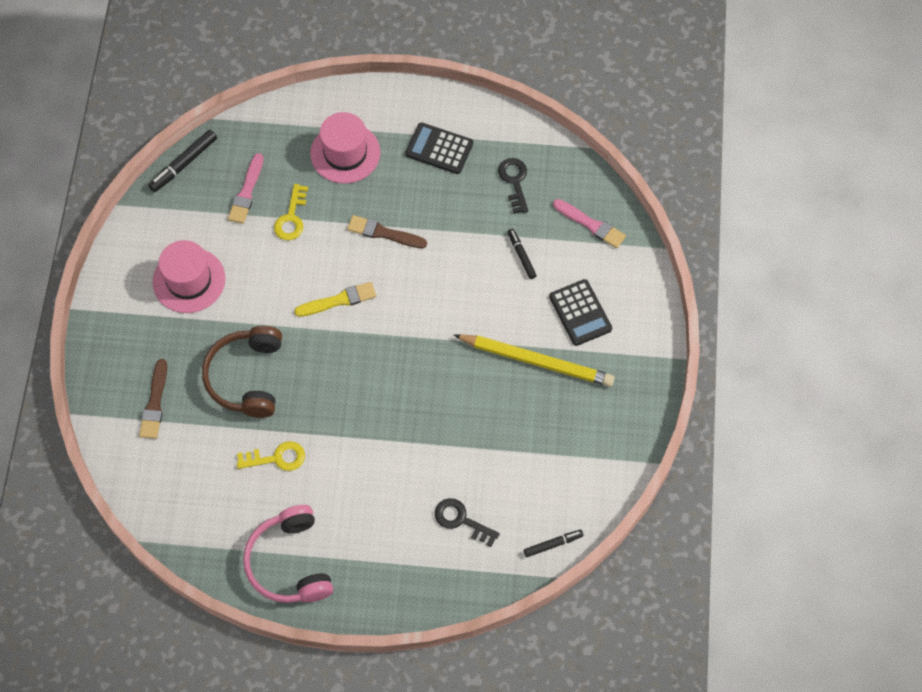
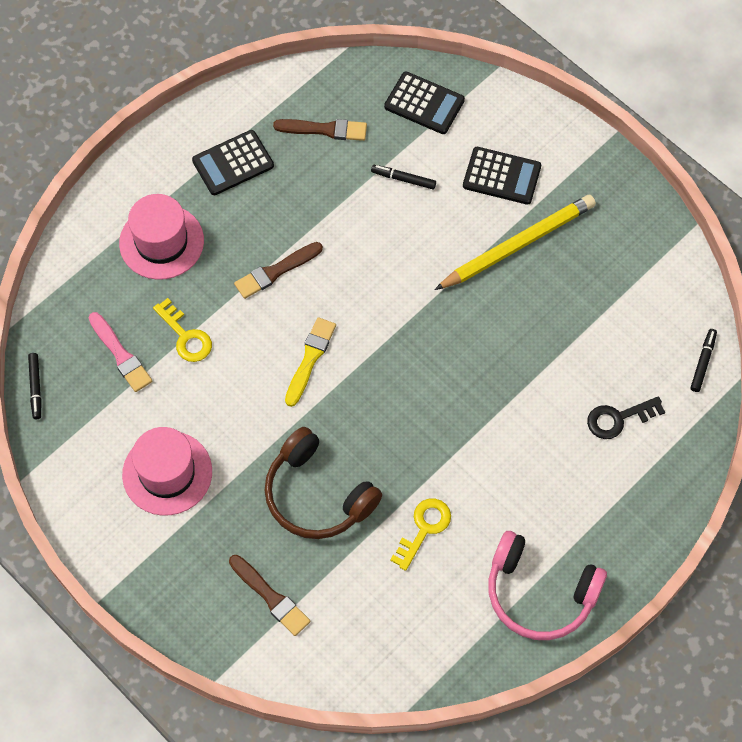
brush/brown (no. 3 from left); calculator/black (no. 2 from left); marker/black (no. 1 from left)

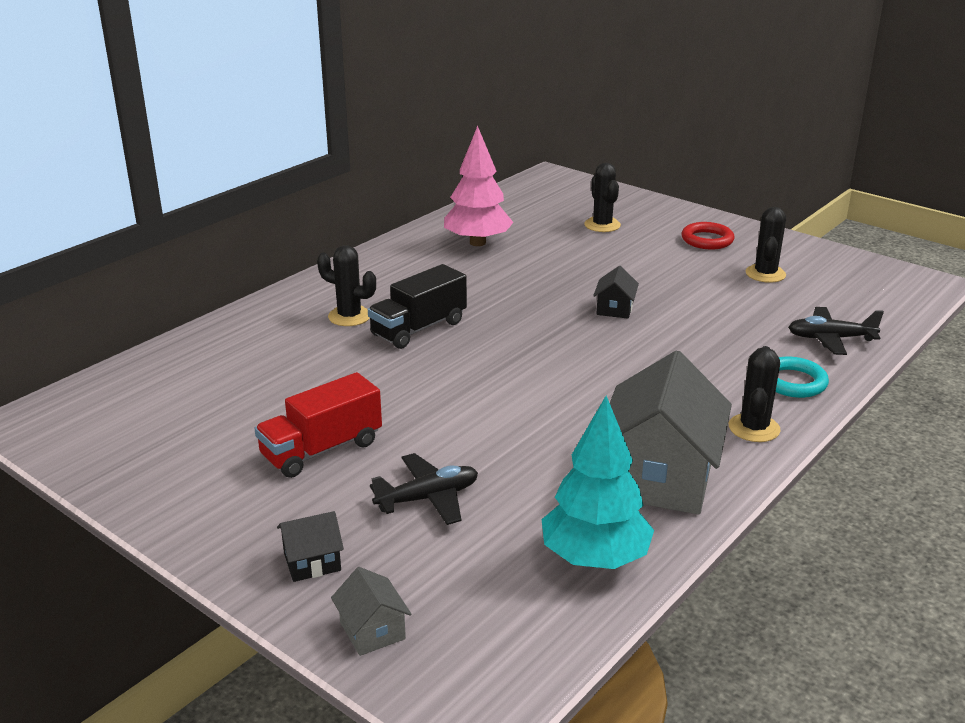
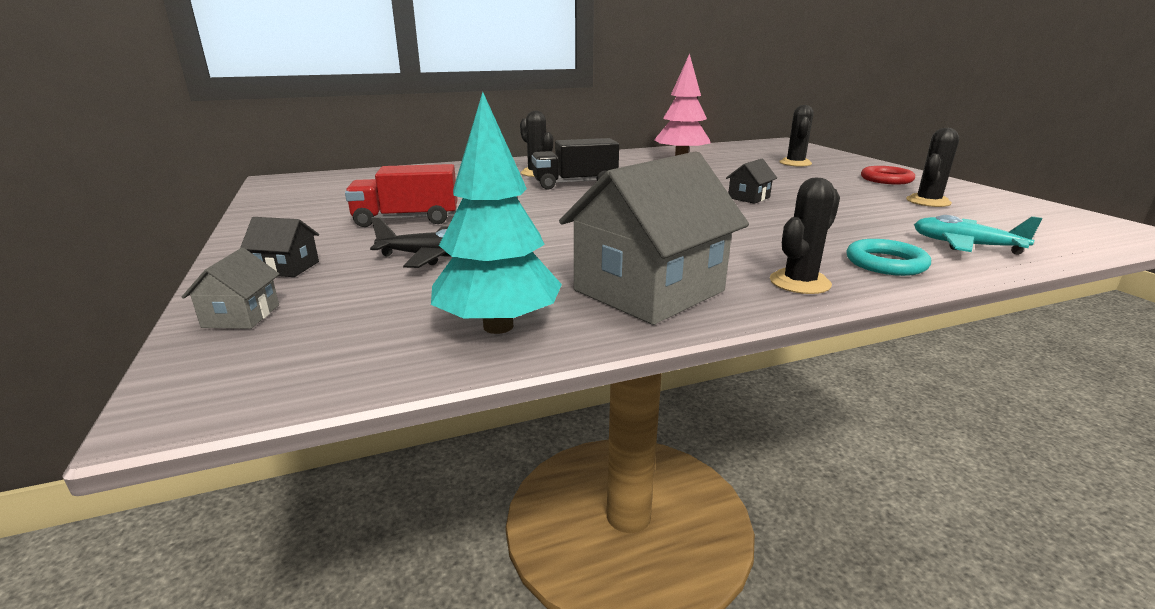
plane/turquoise

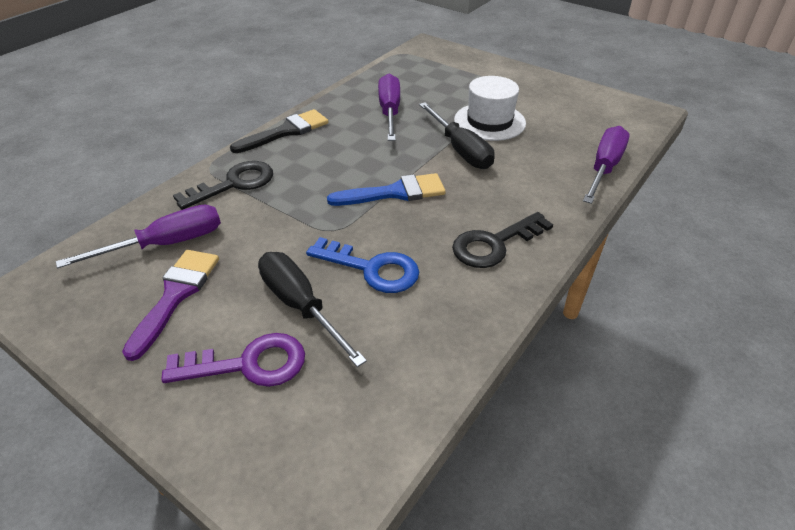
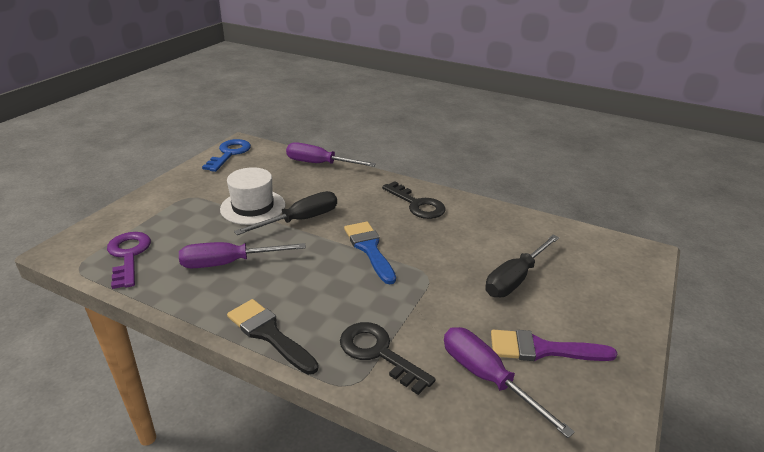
key/purple; key/blue

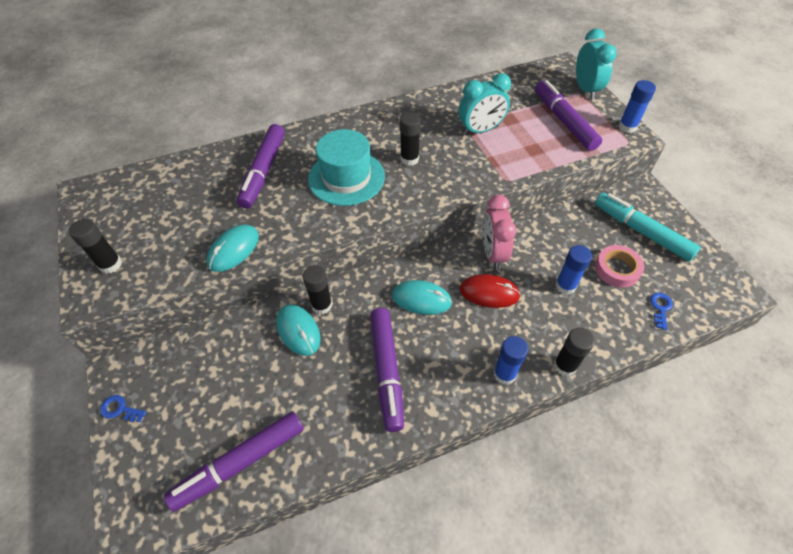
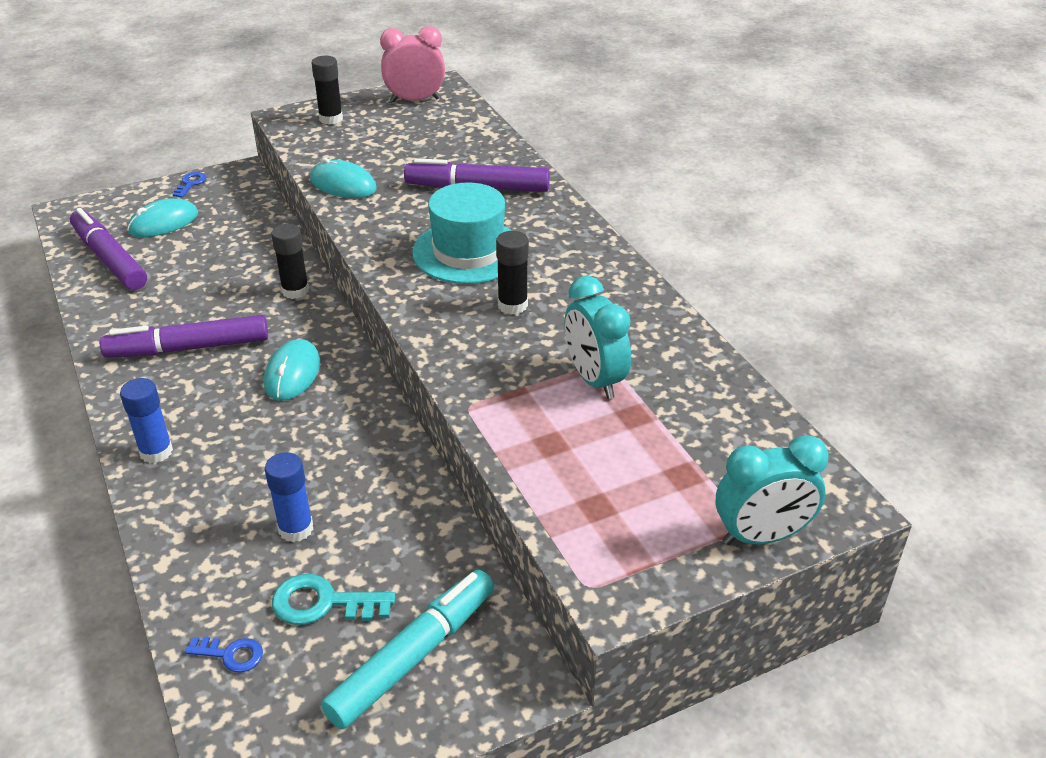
mouse/red; marker/purple (no. 4 from left in the first image); glue stick/black (no. 4 from left in the first image); glue stick/blue (no. 3 from left in the first image); mouse/turquoise (no. 1 from left); clock/pink; key/turquoise

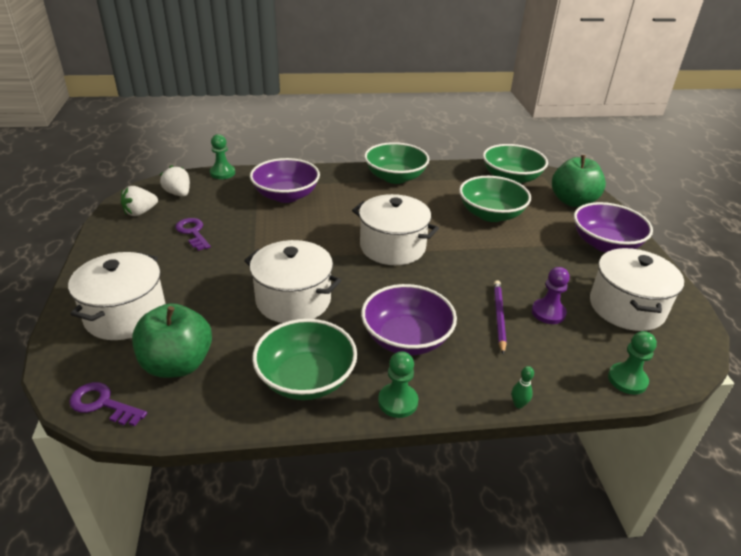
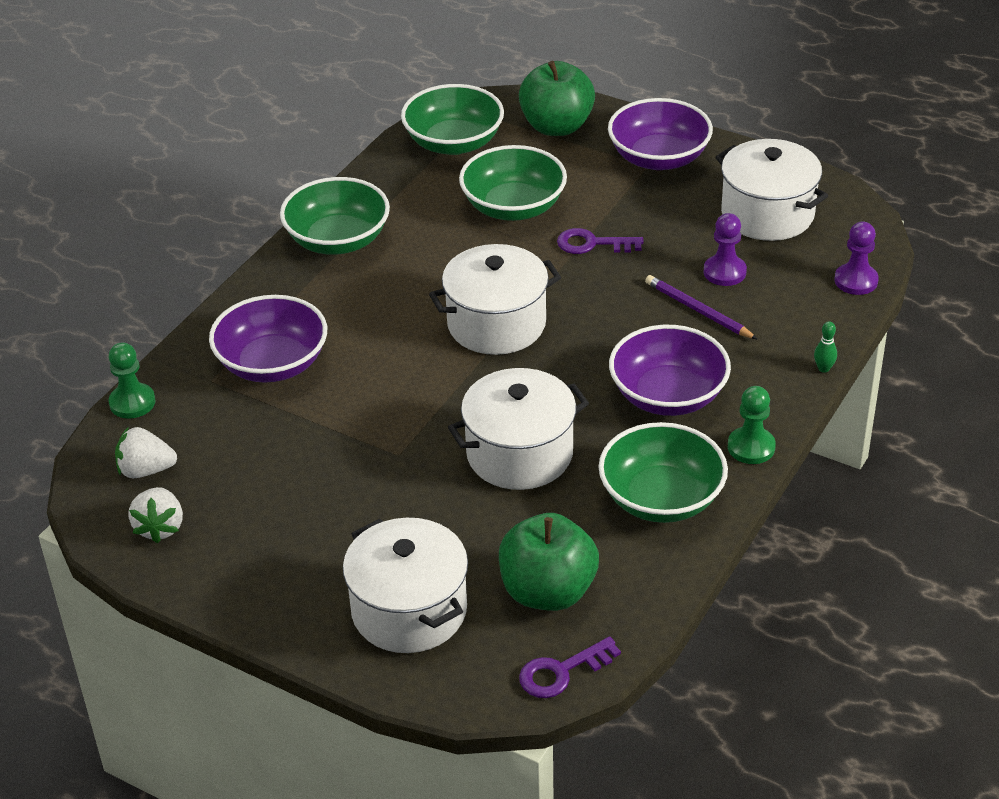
key/purple (no. 2 from left); pawn/purple (no. 2 from left)

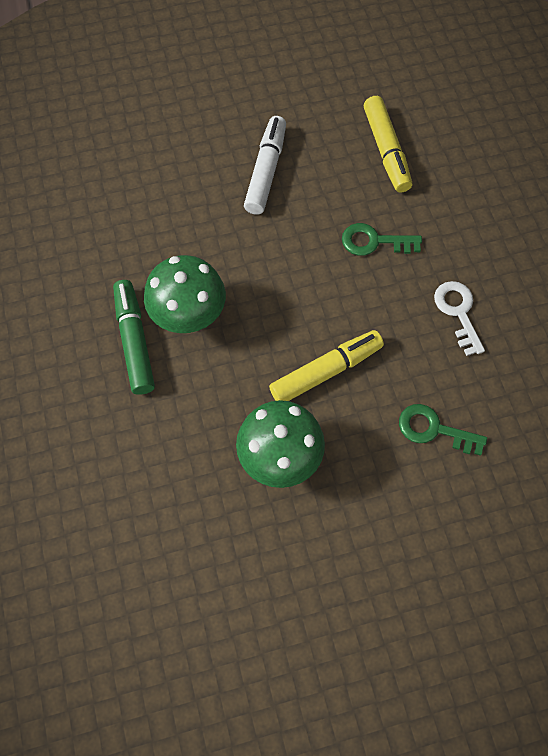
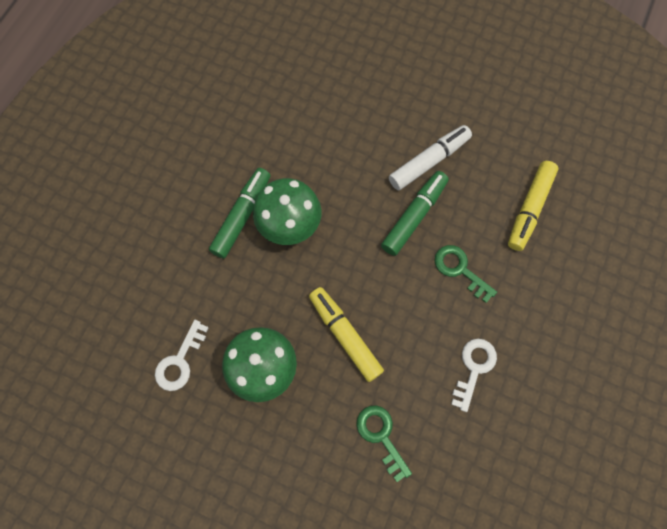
key/white (no. 1 from left); marker/green (no. 2 from left); marker/yellow (no. 1 from left)

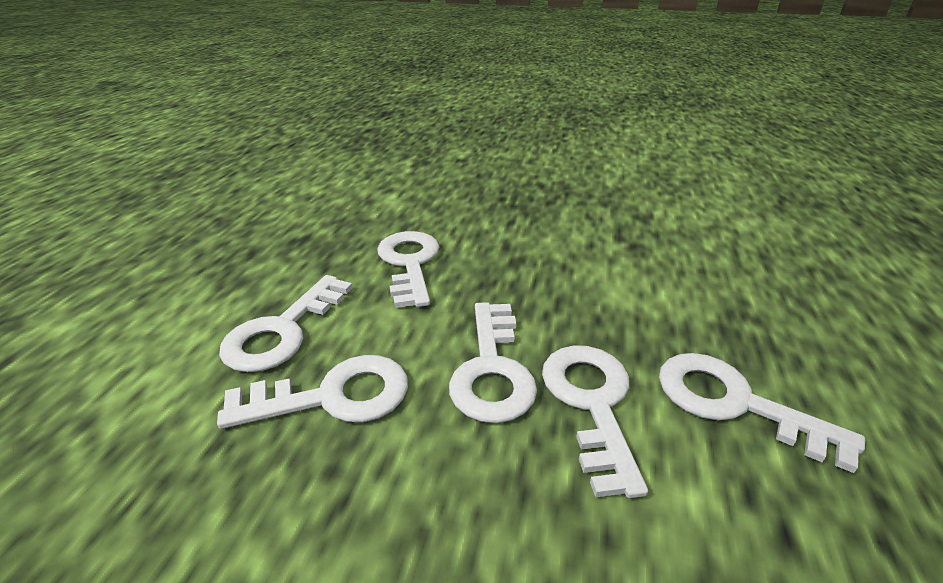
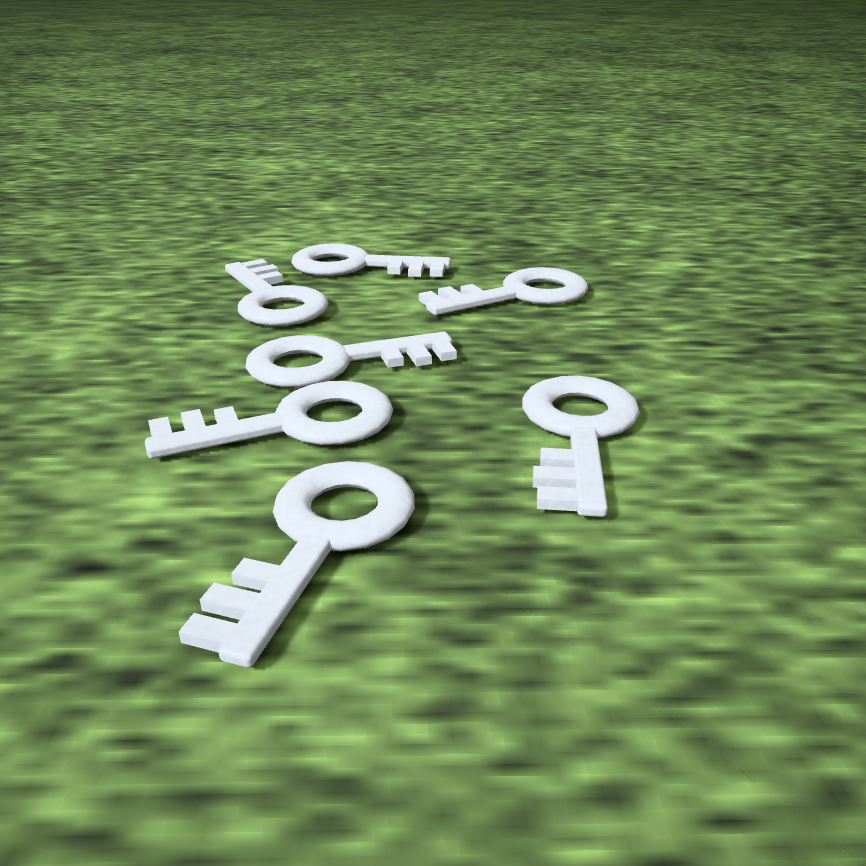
key/white (no. 7 from left)

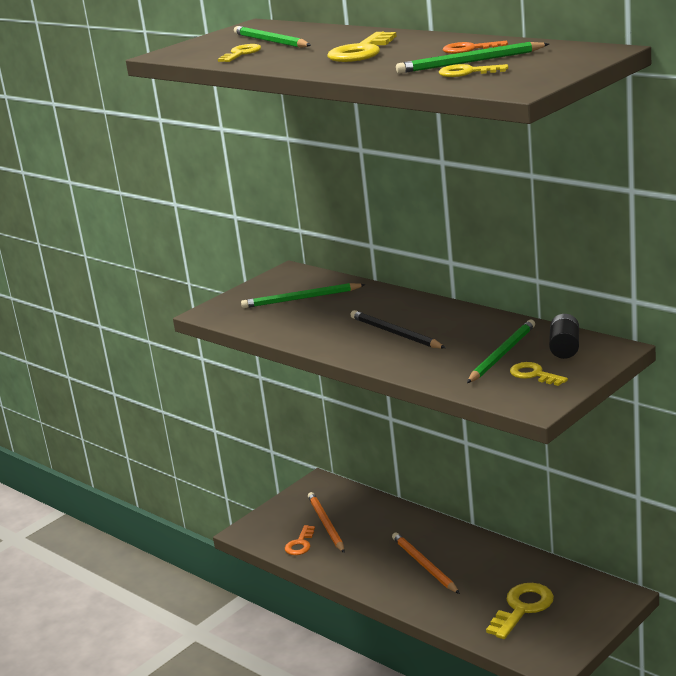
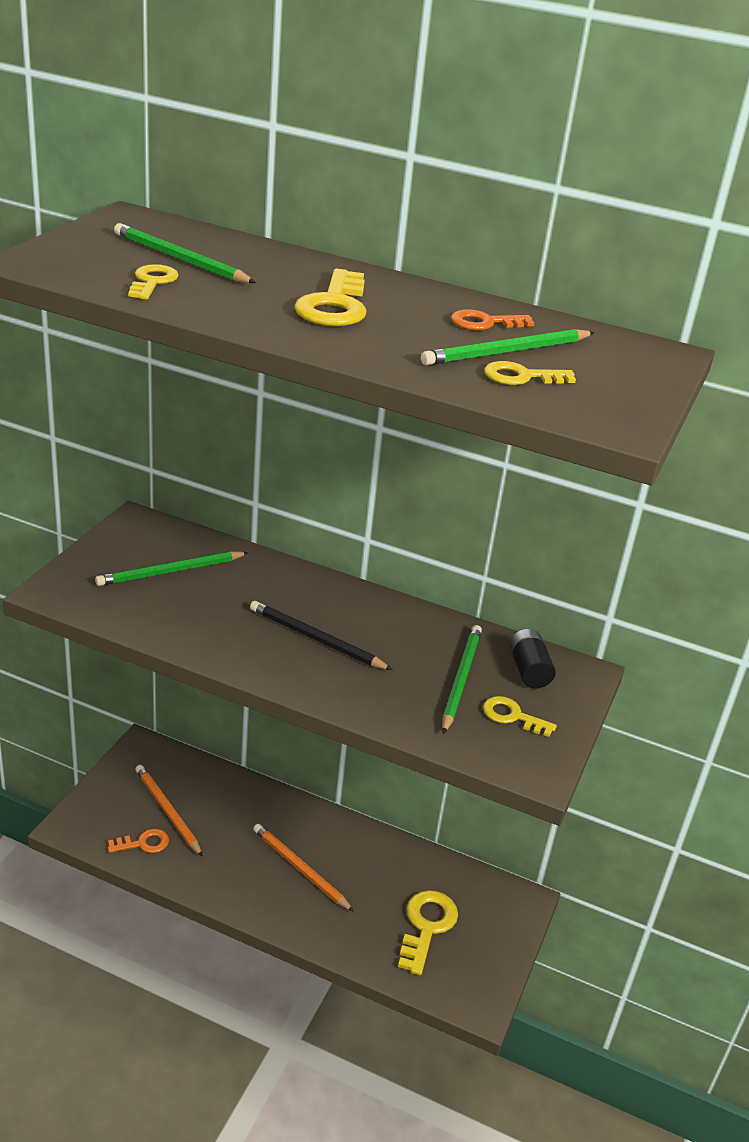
key/orange (no. 1 from left)

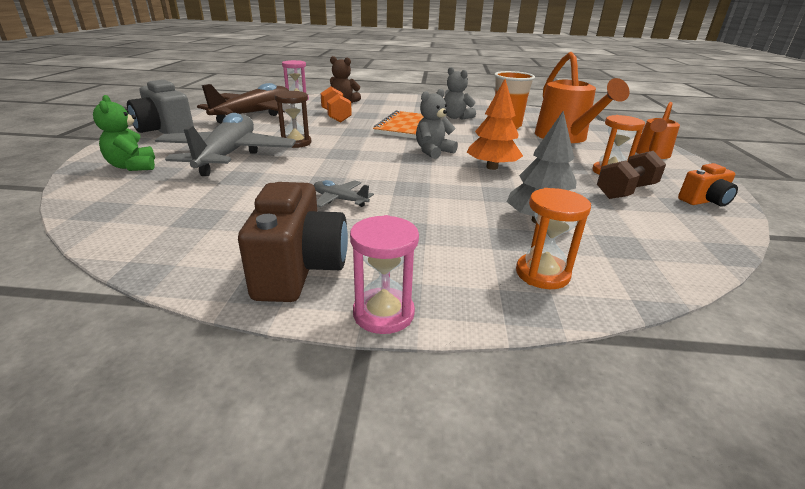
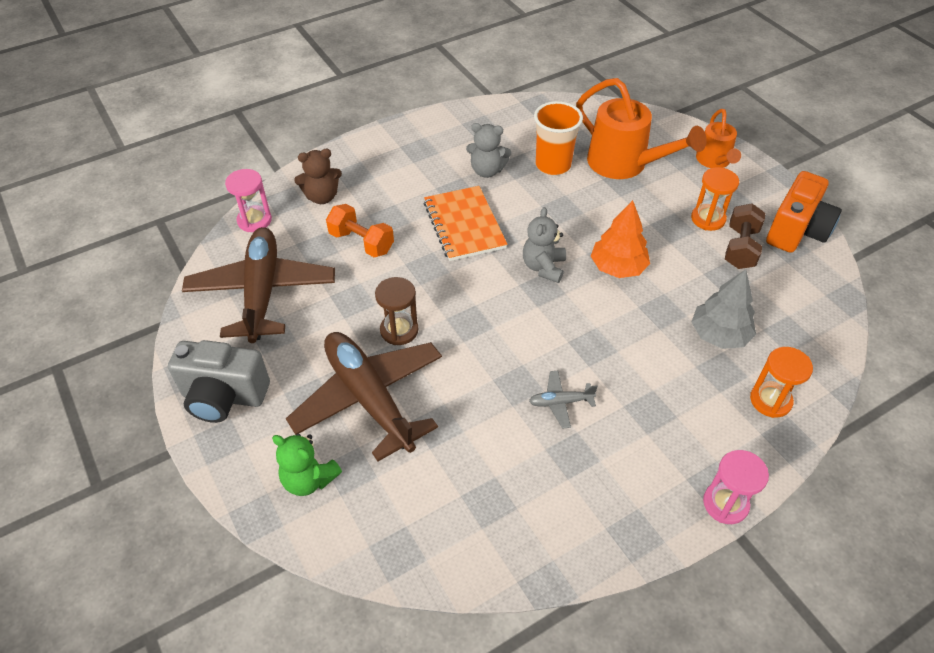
camera/brown; plane/brown (no. 2 from left); camera/orange

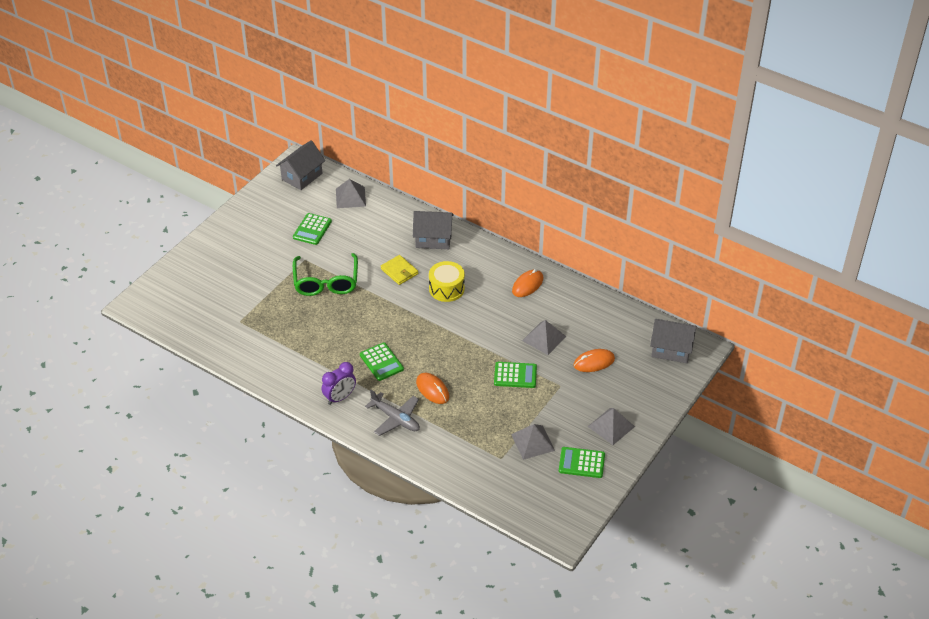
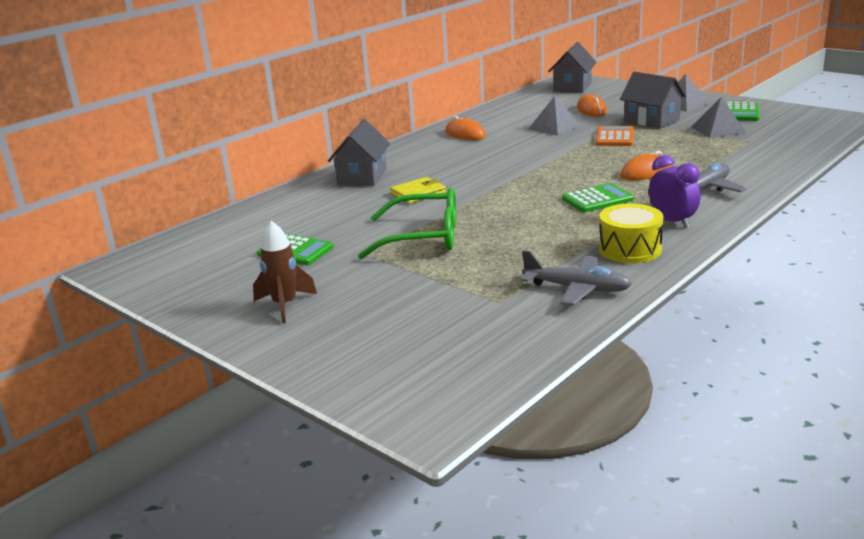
pyramid/grey (no. 1 from left in the first image); rocket/brown; plane/grey (no. 1 from left); house/grey (no. 3 from left); drum/yellow; calculator/orange

